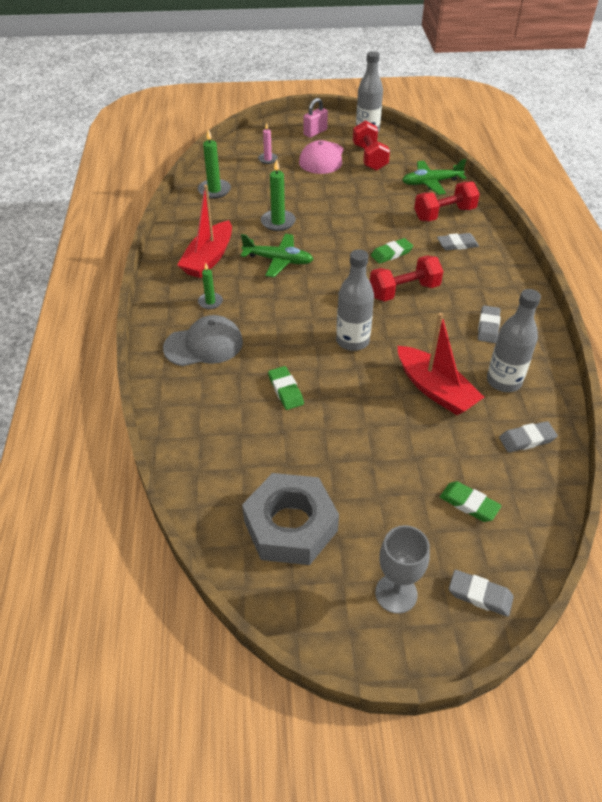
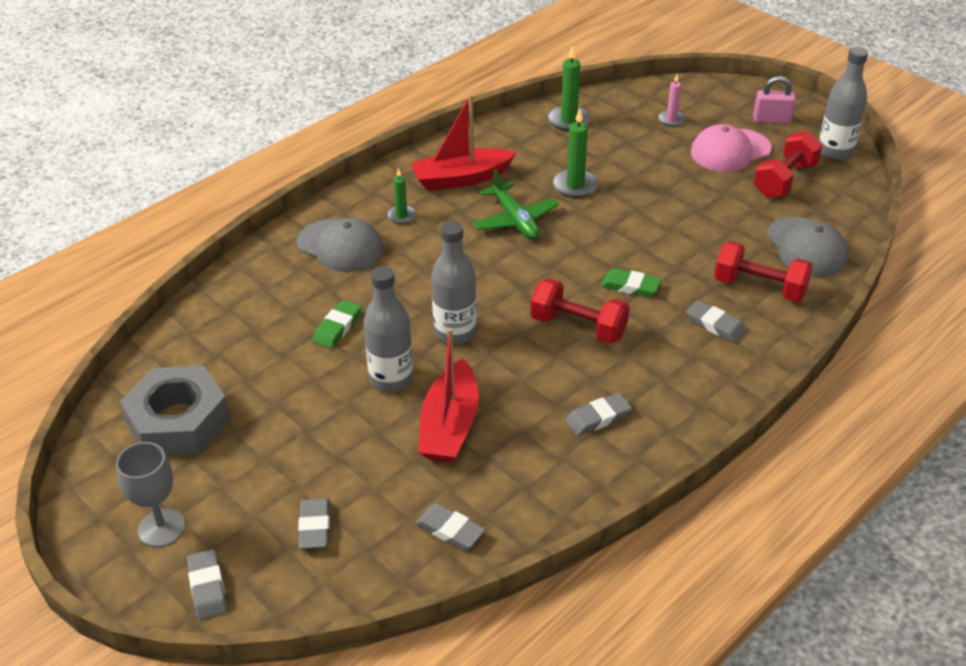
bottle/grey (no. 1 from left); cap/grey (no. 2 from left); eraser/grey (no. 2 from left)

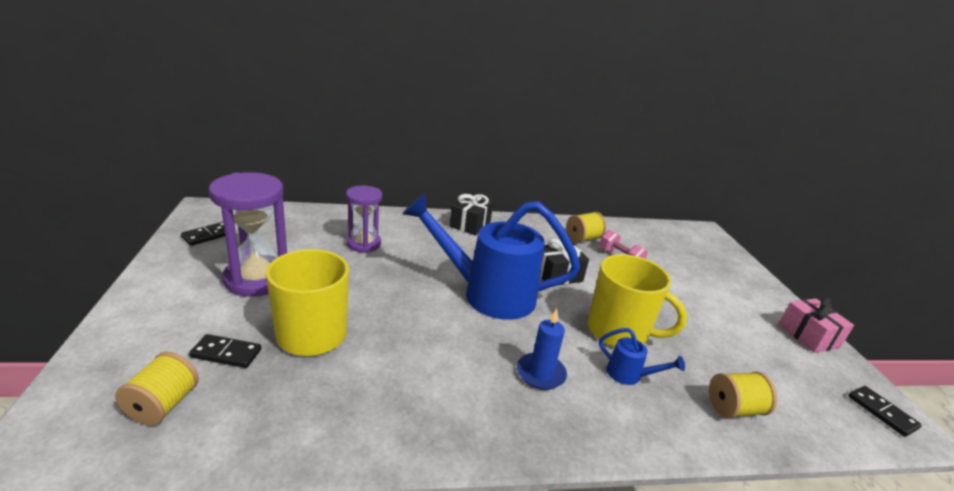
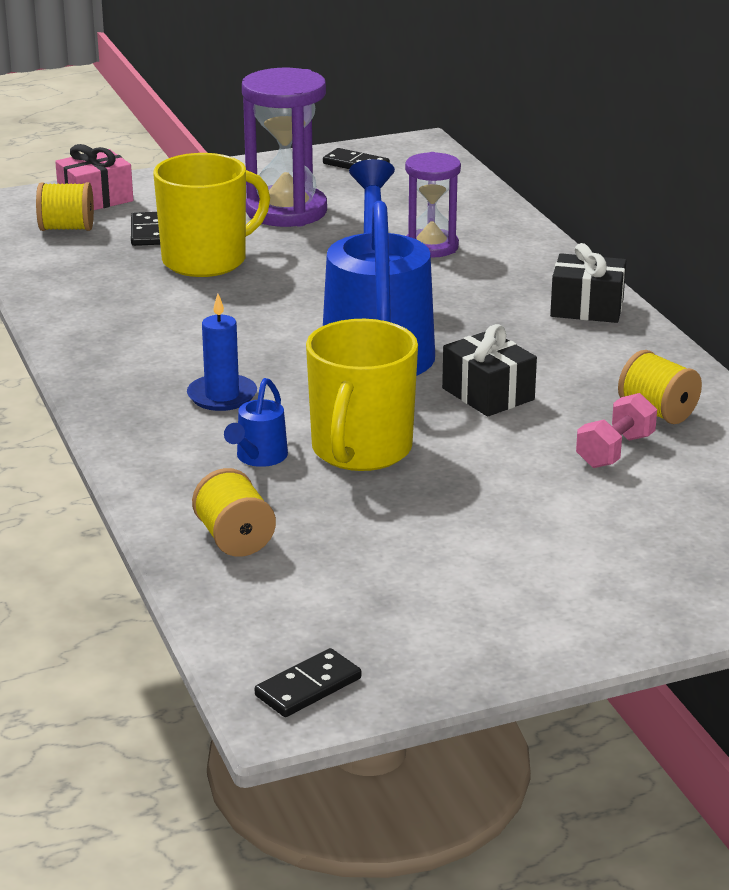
gift/pink

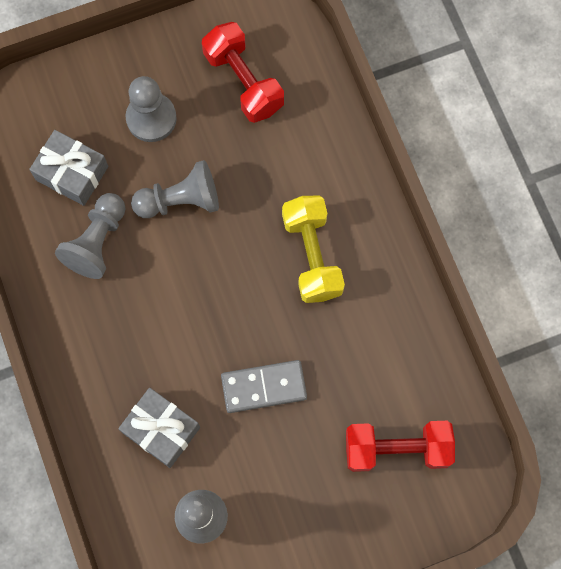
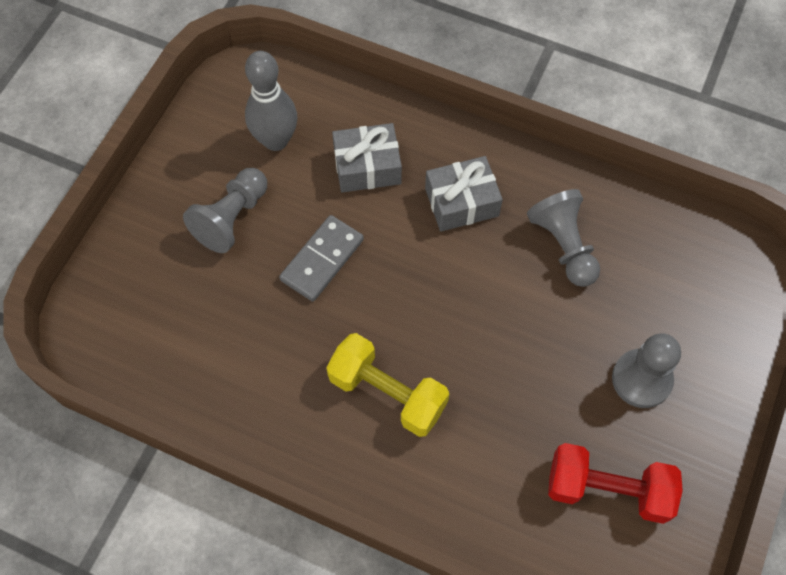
dumbbell/red (no. 2 from left in the first image); gift/grey (no. 2 from left); pawn/grey (no. 1 from left)

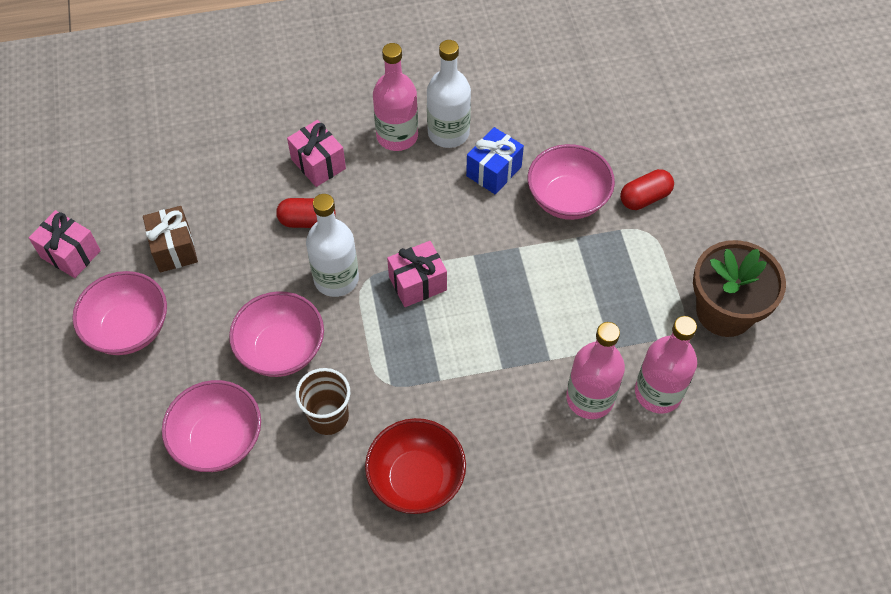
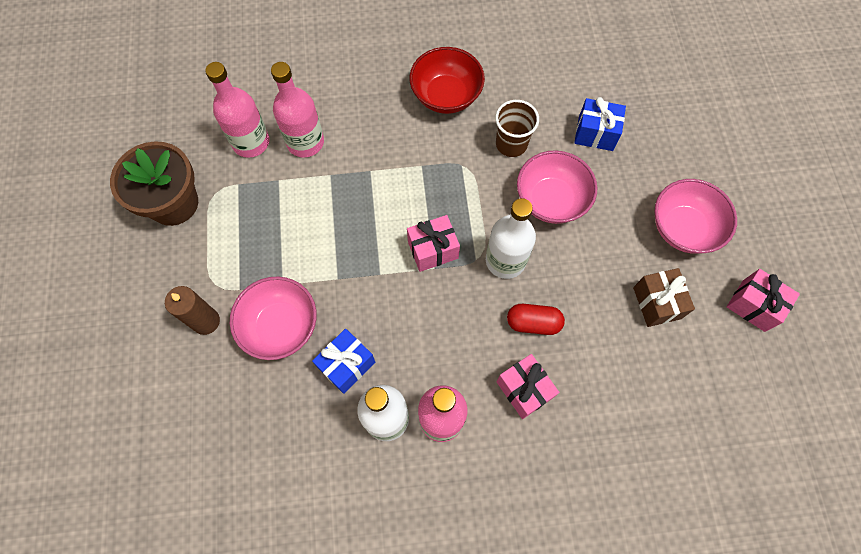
gift/blue (no. 2 from left); candle/brown

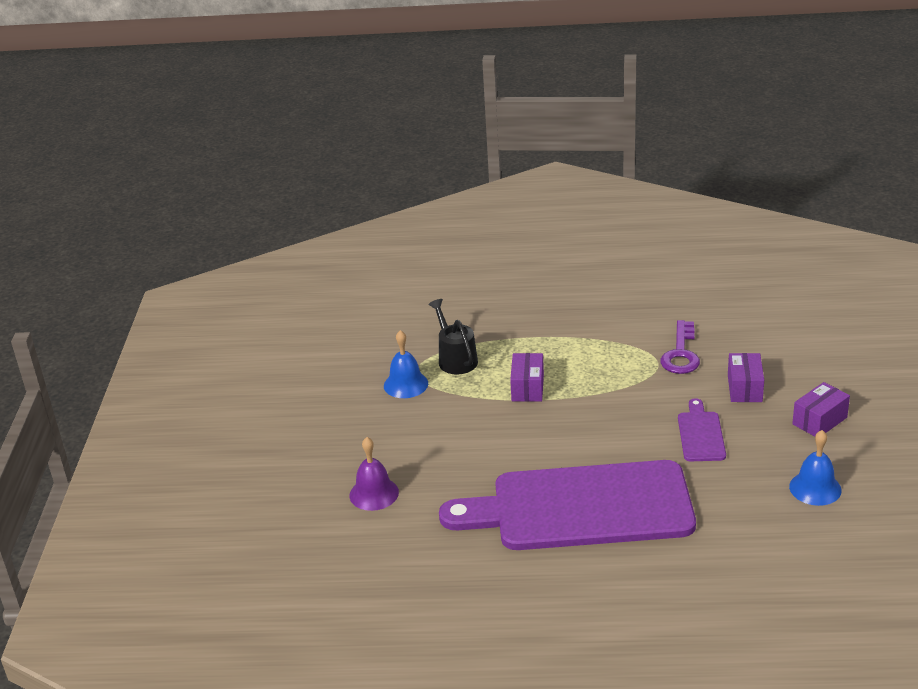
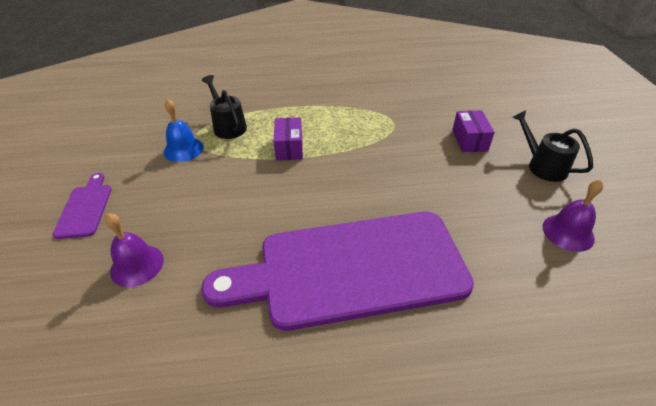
key/purple; cutting board/purple (no. 1 from left); watering can/black (no. 2 from left); bell/purple (no. 2 from left)

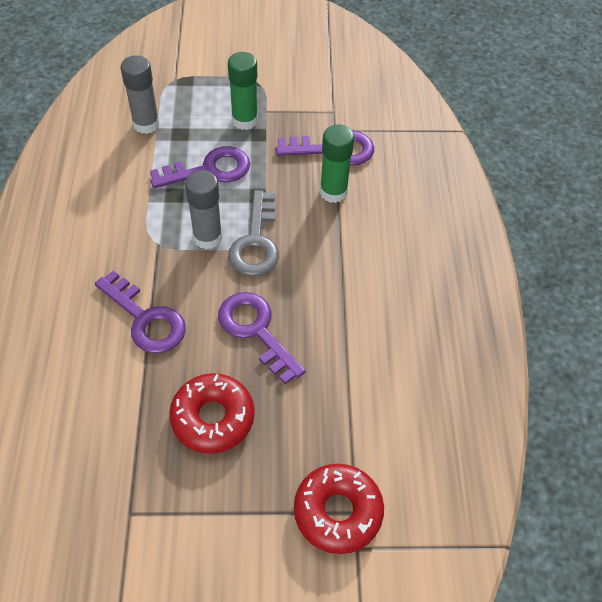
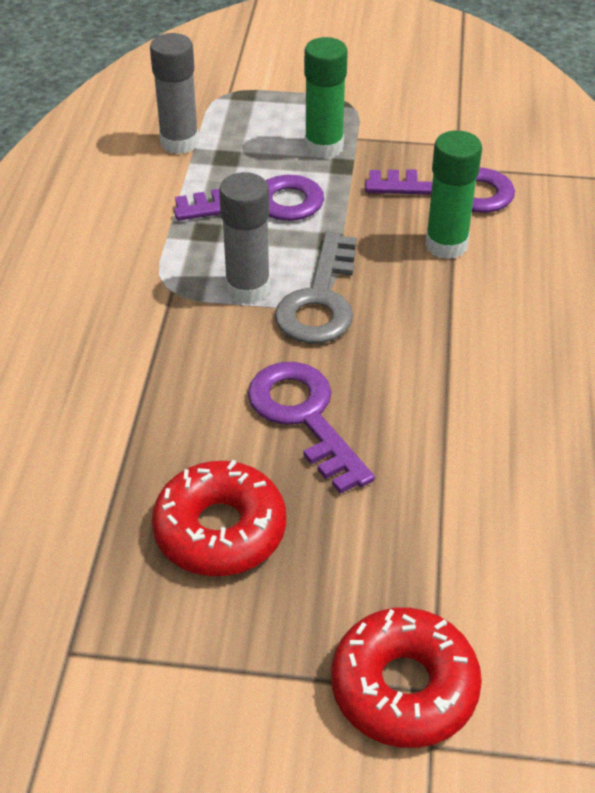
key/purple (no. 1 from left in the first image)

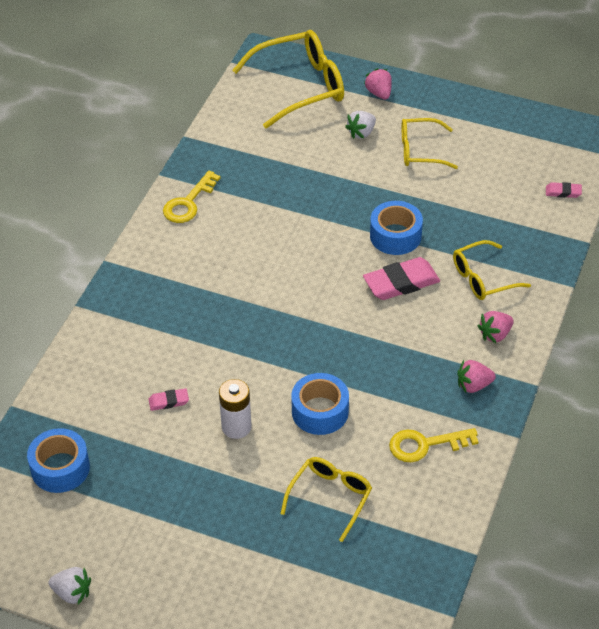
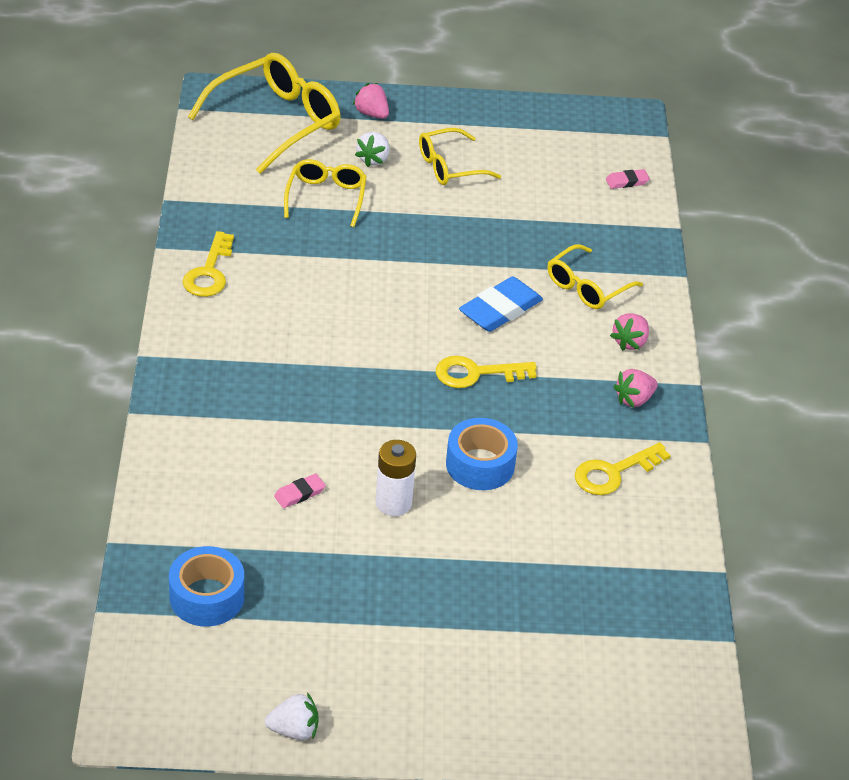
tape/blue (no. 3 from left in the first image); key/yellow (no. 2 from left); glasses/yellow (no. 2 from left); eraser/blue

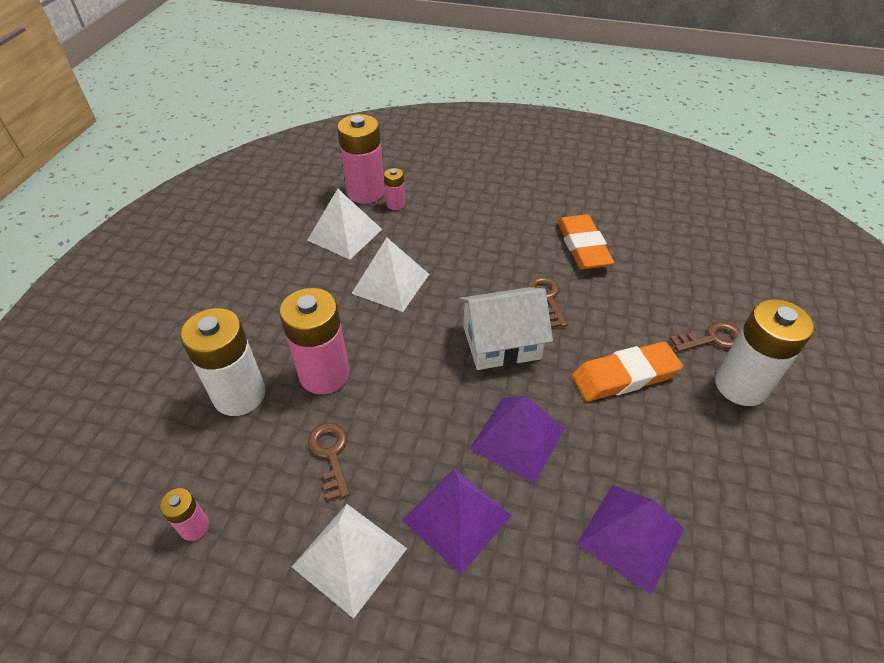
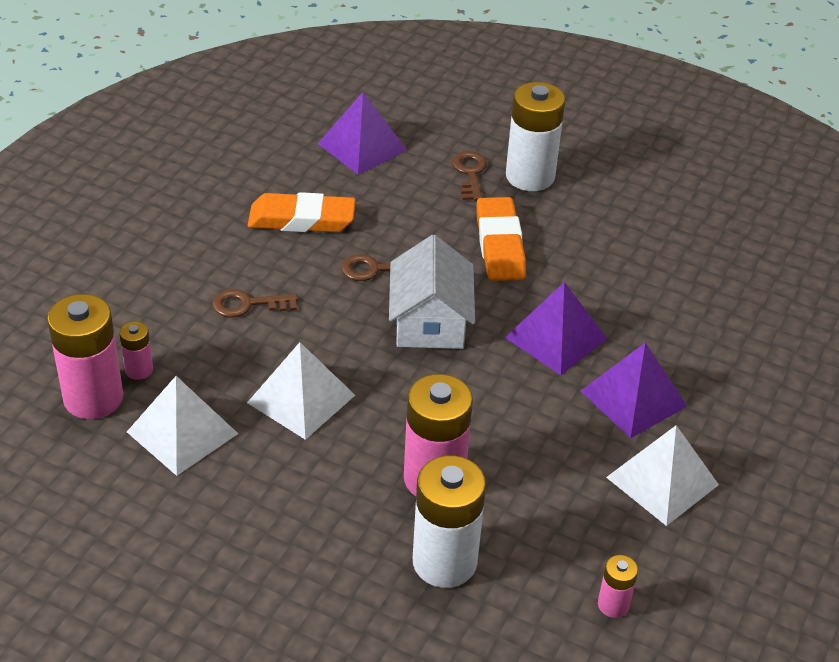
key/brown (no. 1 from left); pyramid/purple (no. 1 from left)

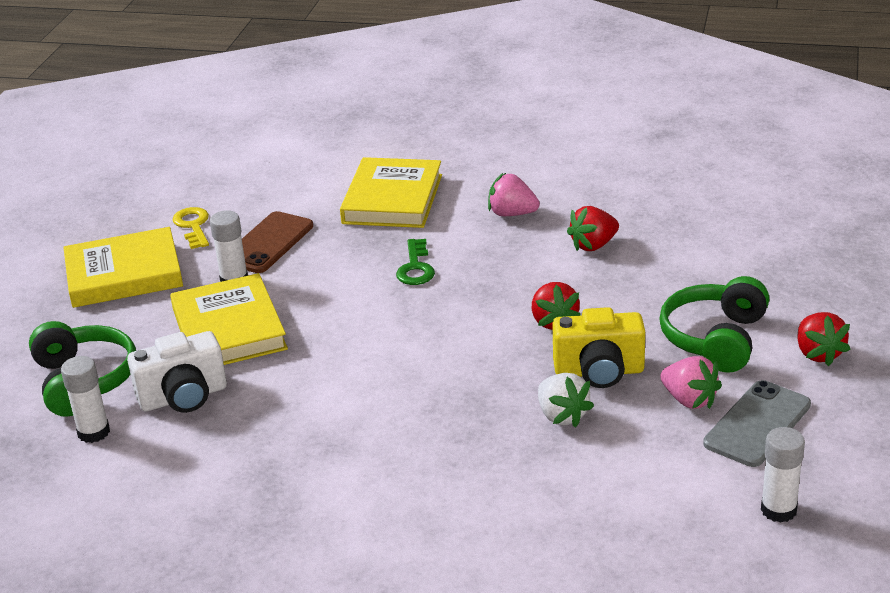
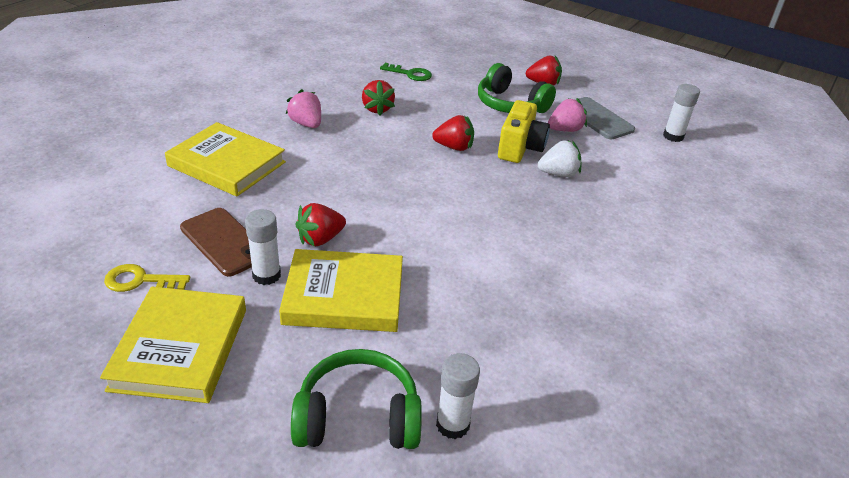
camera/white; strawberry/red (no. 1 from left); key/green; strawberry/pink (no. 1 from left)

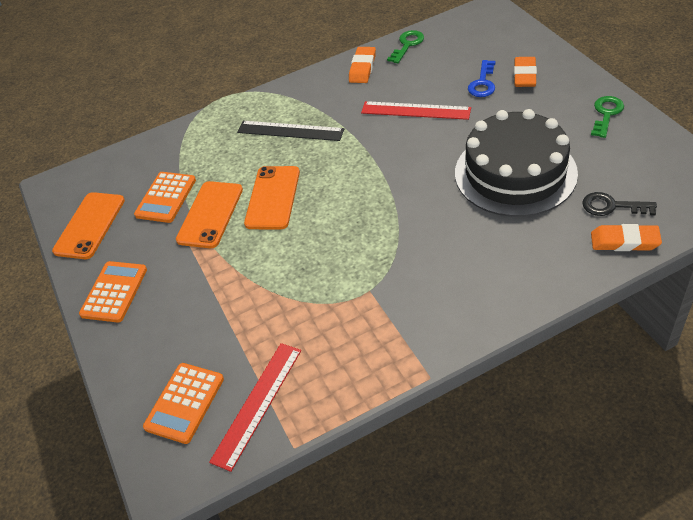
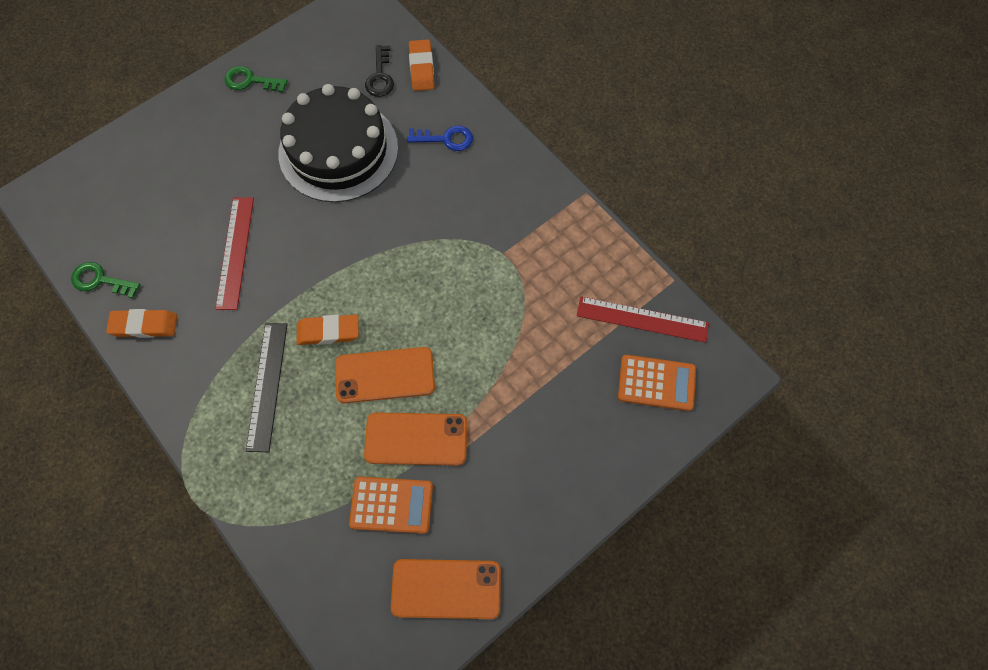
calculator/orange (no. 1 from left in the first image); key/blue; eraser/orange (no. 2 from left)

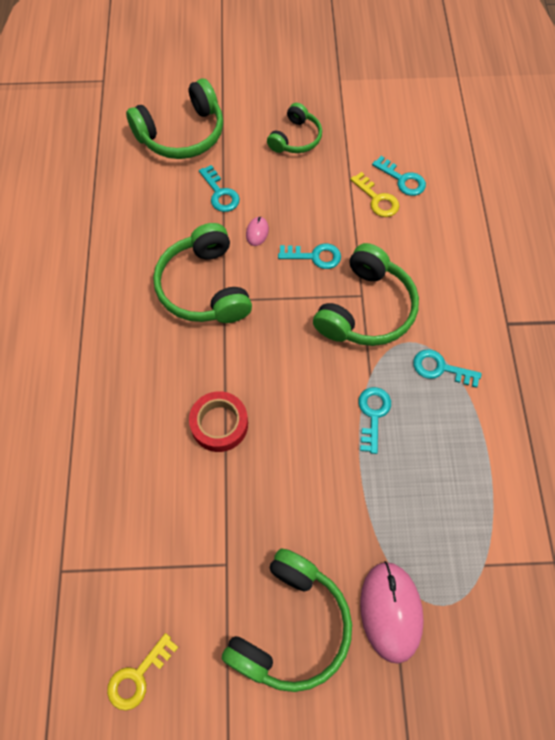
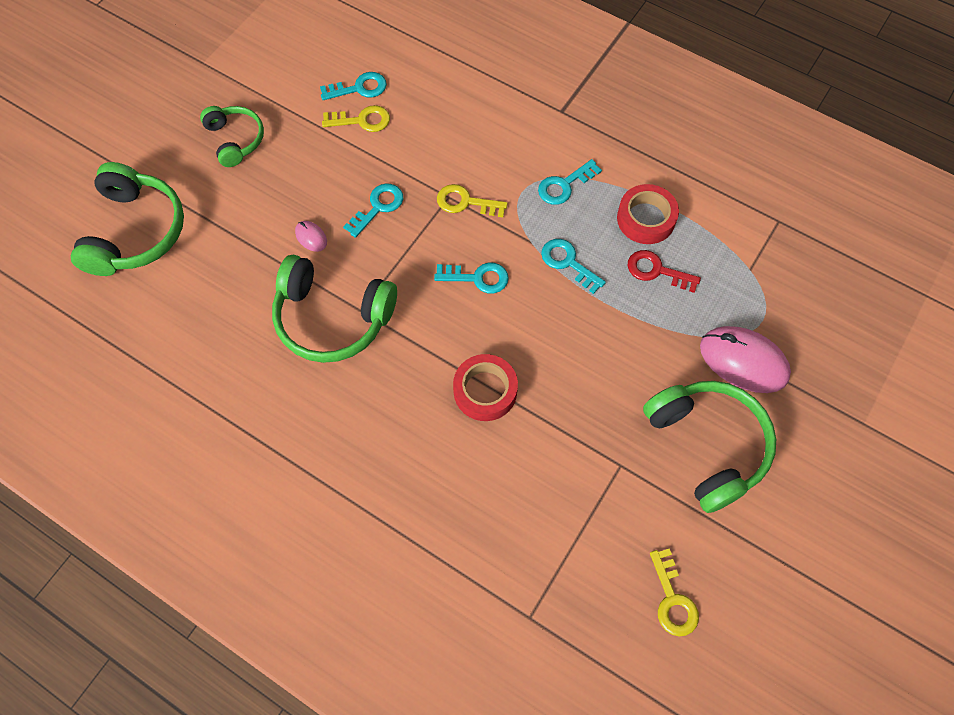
tape/red (no. 2 from left); key/red; key/turquoise (no. 3 from left); key/yellow (no. 2 from left)

